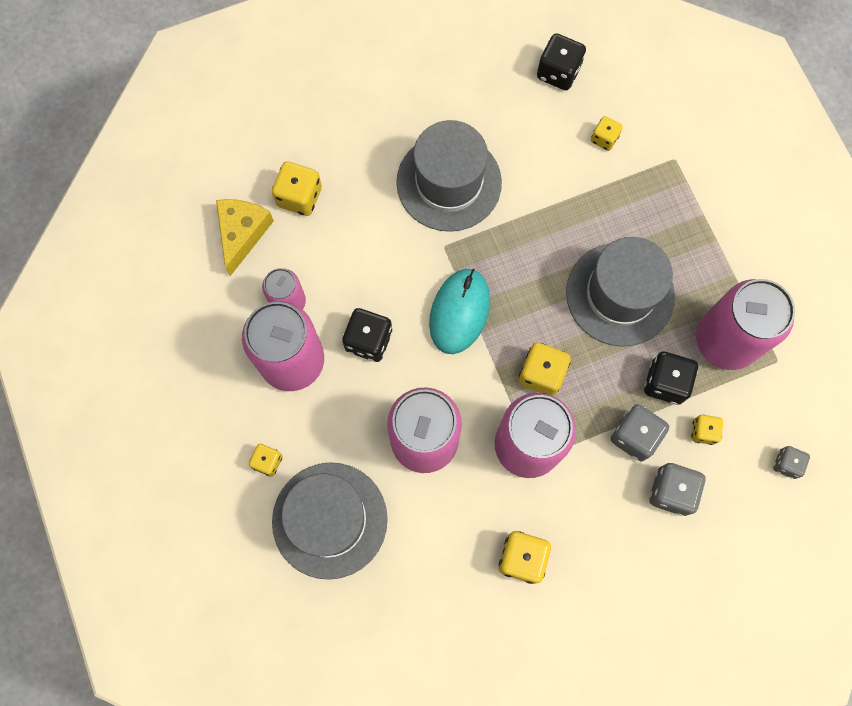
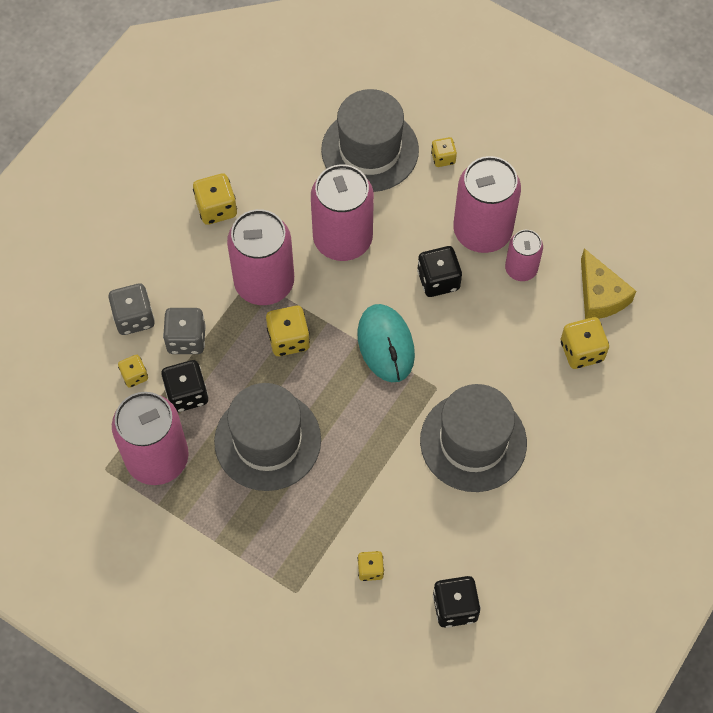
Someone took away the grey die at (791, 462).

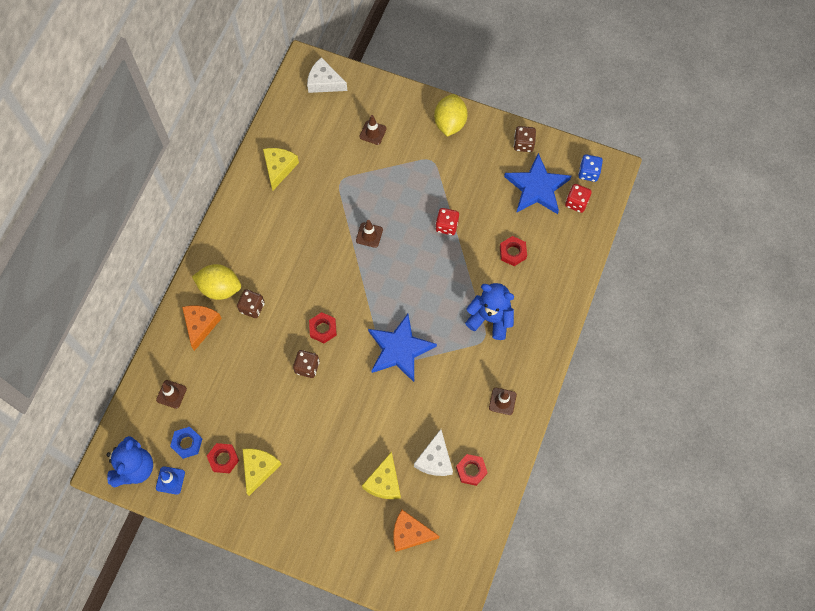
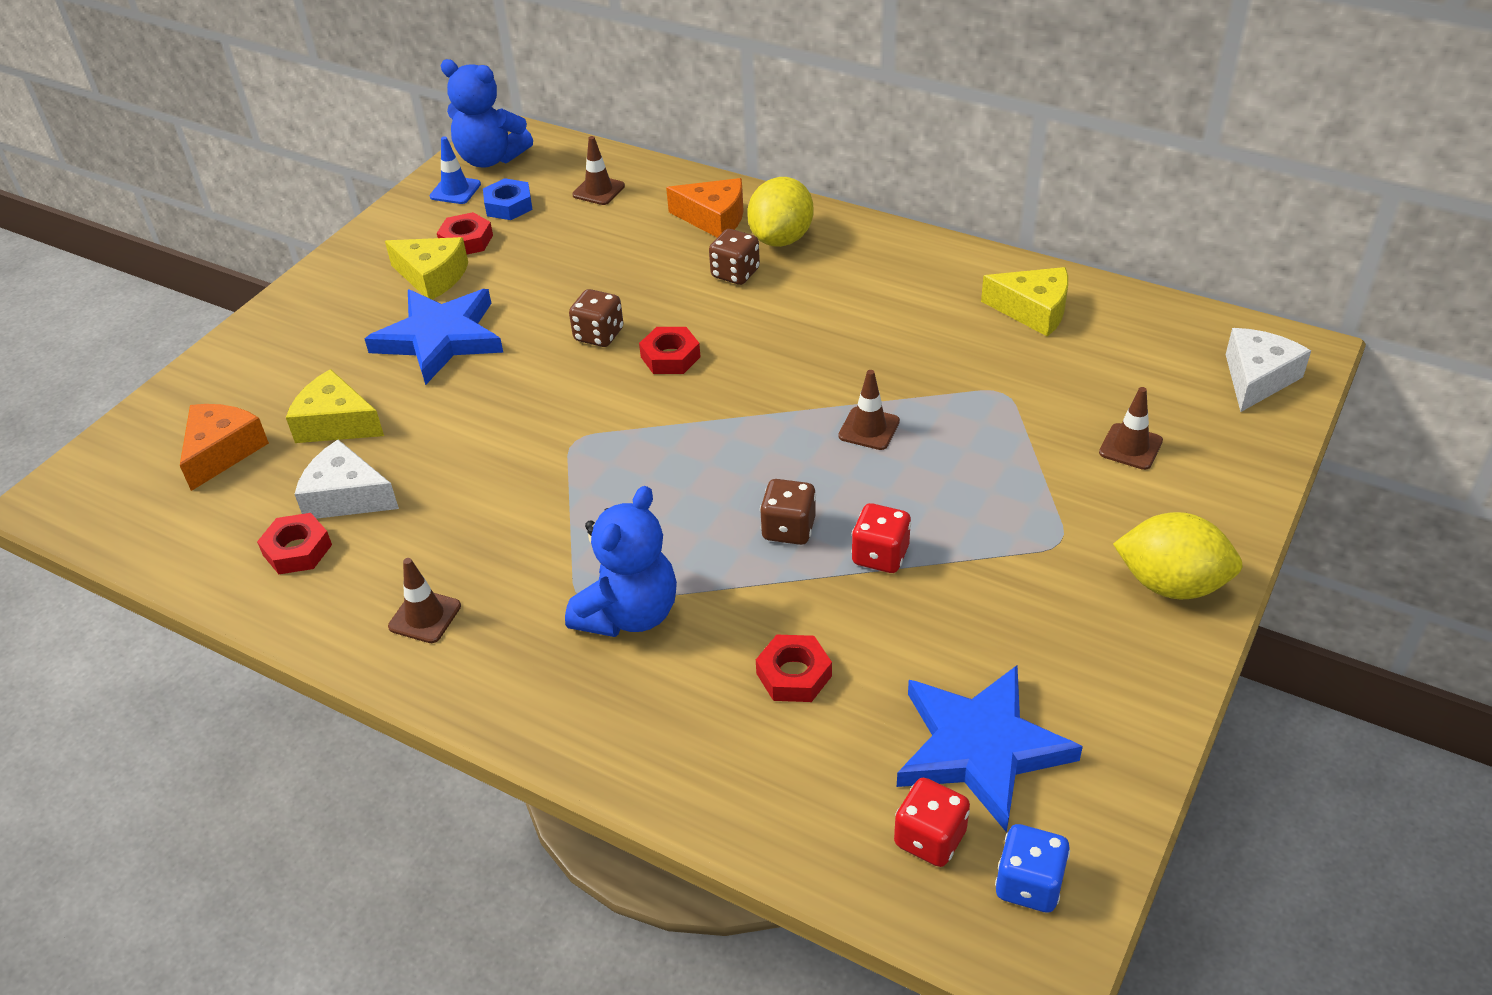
Someone carried the royal blue star from (402, 348) to (434, 337). Someone carried the brown die from (525, 139) to (788, 512).

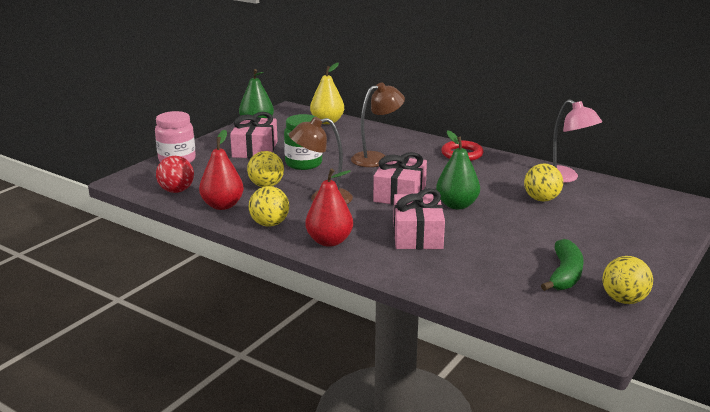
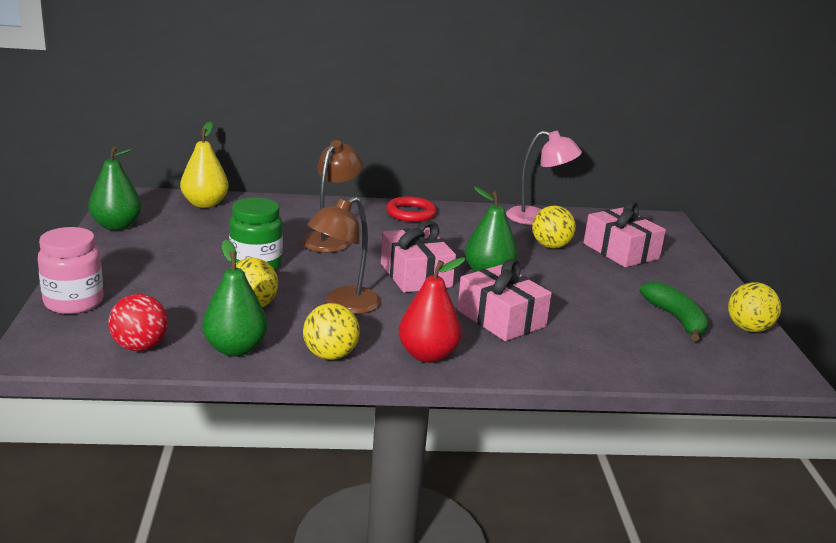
Someone repainted the red pear at (221, 170), which became the green pear at (235, 298). Someone carried the pink wrapped gift from (254, 135) to (625, 234).

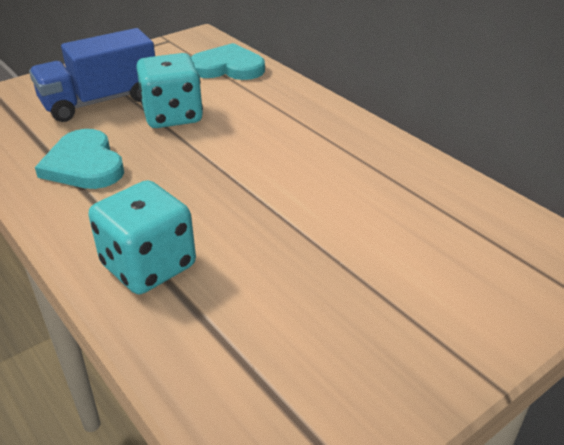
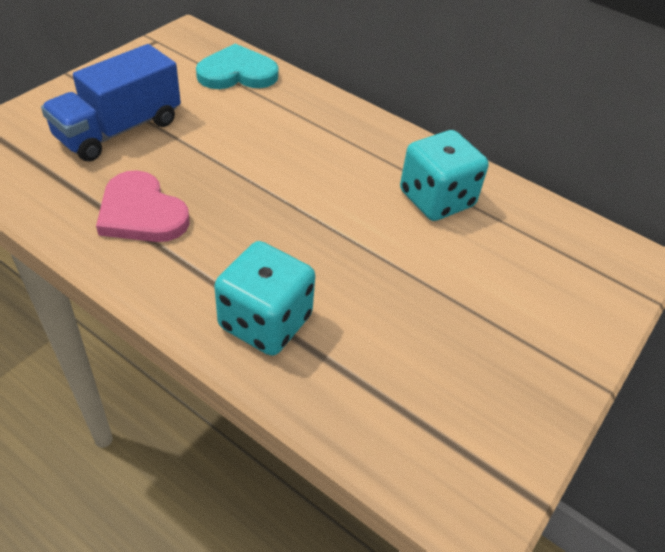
Someone repainted the turquoise love heart at (79, 159), which became the pink love heart at (143, 206). Someone carried the turquoise die from (169, 90) to (444, 175).

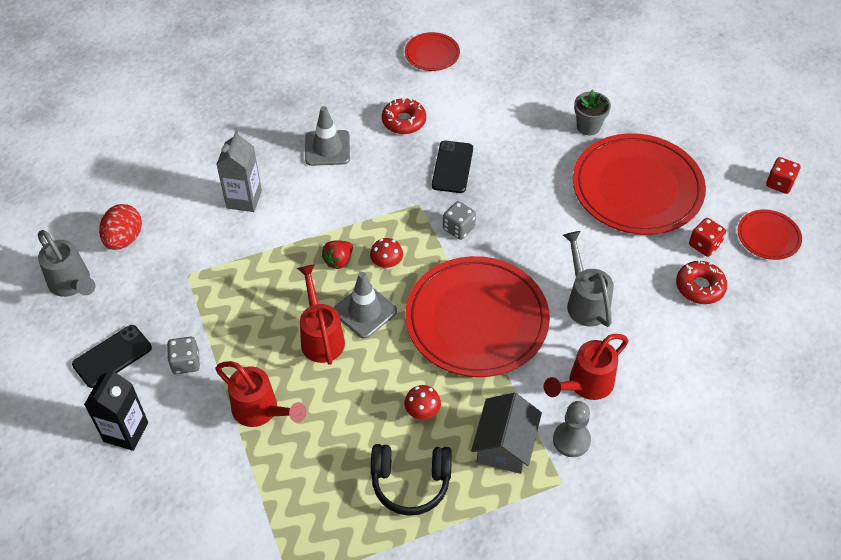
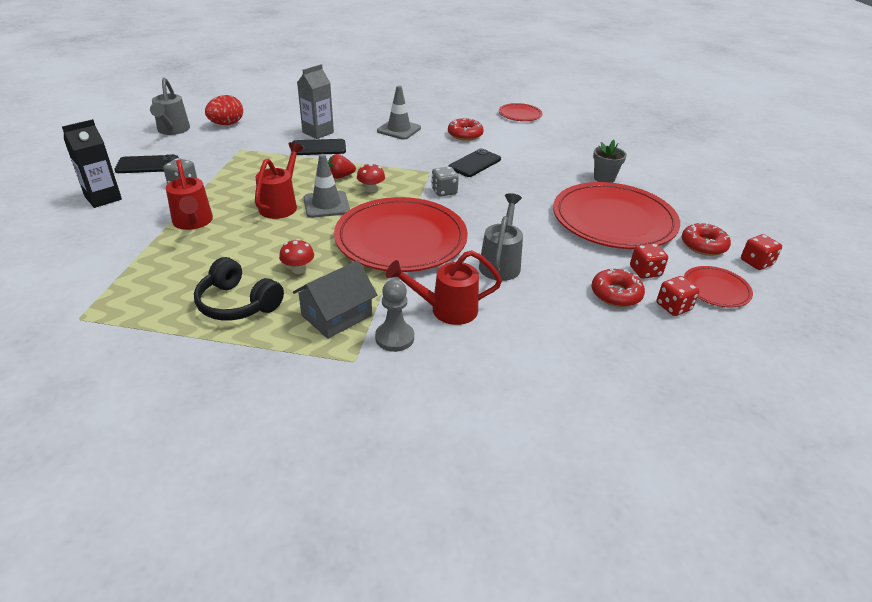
Someone put down the jet-black phone at (319, 147). Someone put down the red die at (678, 296). Someone put down the red doughnut at (706, 239).

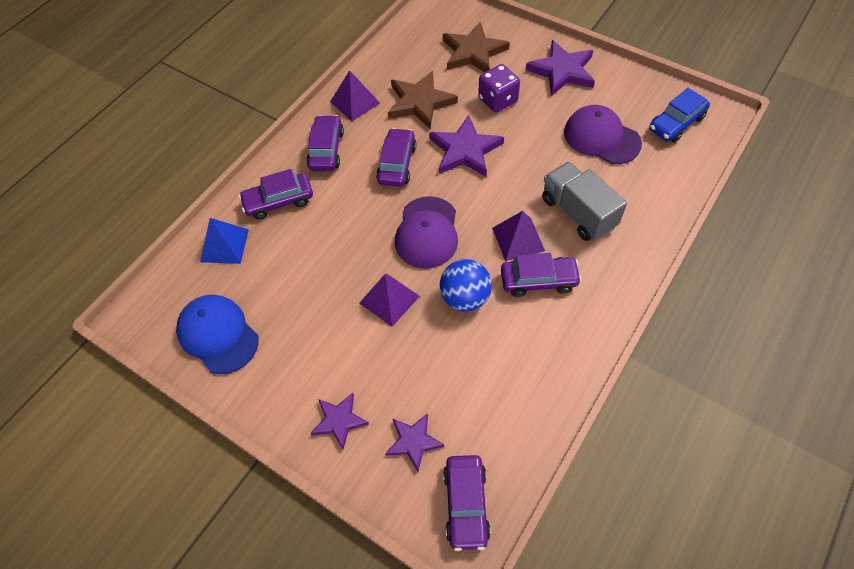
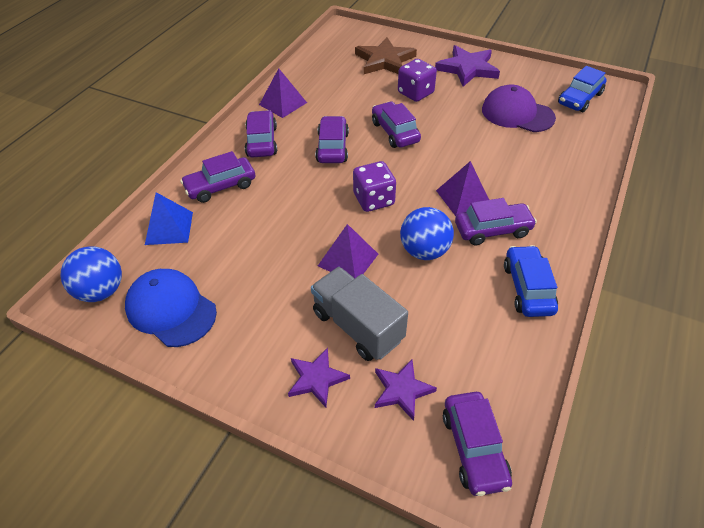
Someone put down the royal blue sphere at (91, 274). Someone carried the grey lorry from (584, 201) to (359, 314). Someone swapped the purple baseball cap at (426, 232) for the purple die at (374, 186). Someone swapped the purple star at (466, 146) for the purple car at (396, 124). Someone put down the royal blue car at (531, 281). Someone took away the brown star at (423, 100).

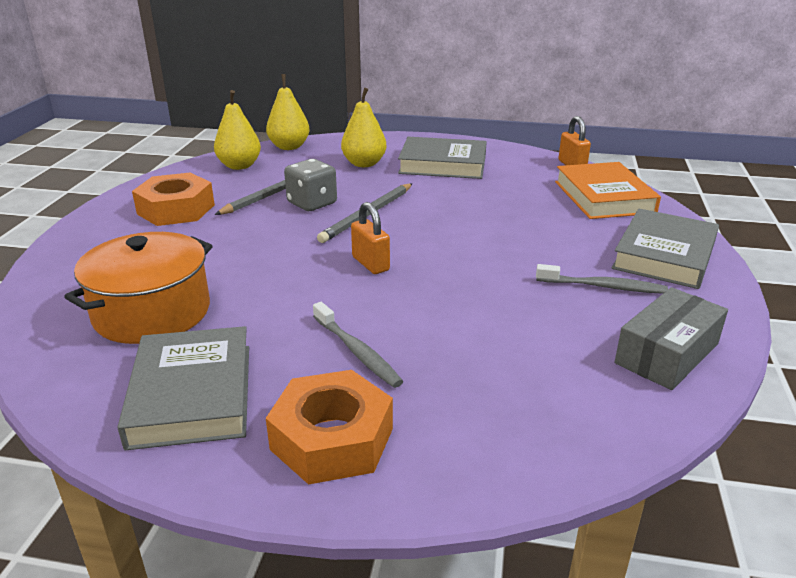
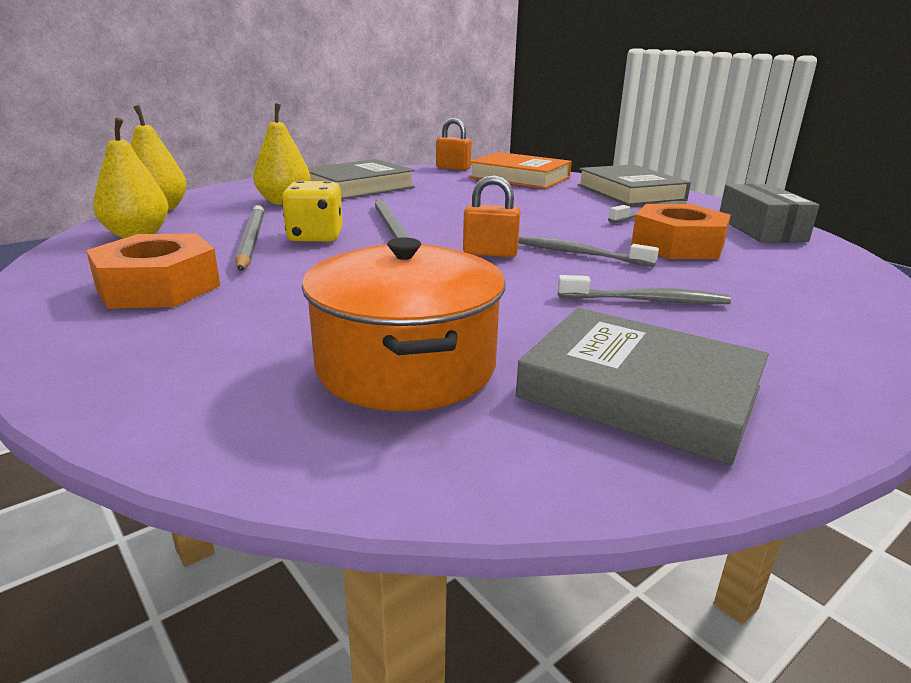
Someone repainted the grey die at (310, 185), which became the bright yellow die at (312, 211). Someone put down the grey dental brush at (588, 251). Someone carried the orange hex nut from (329, 427) to (681, 231).

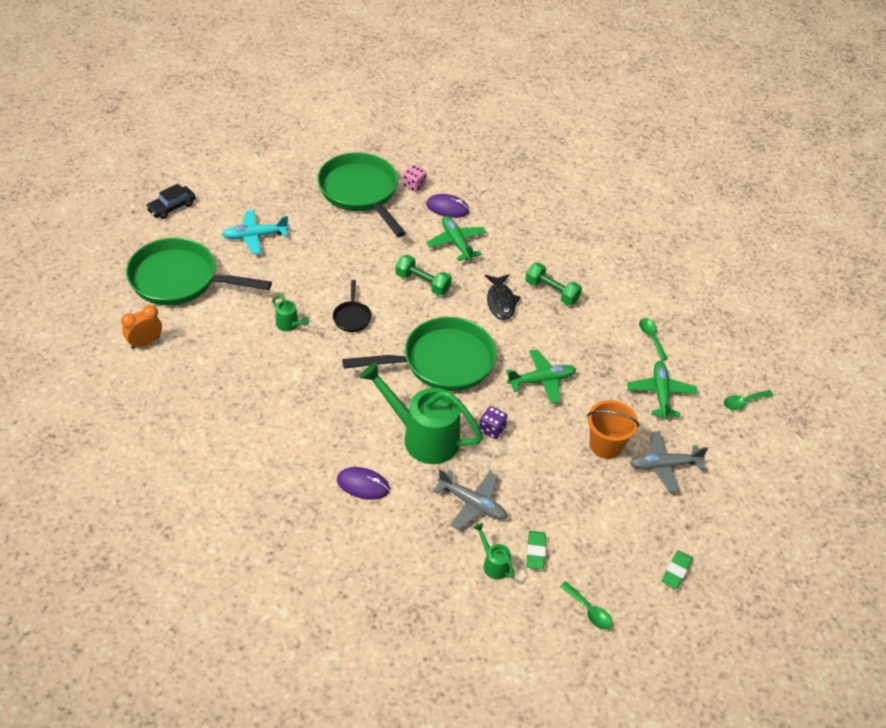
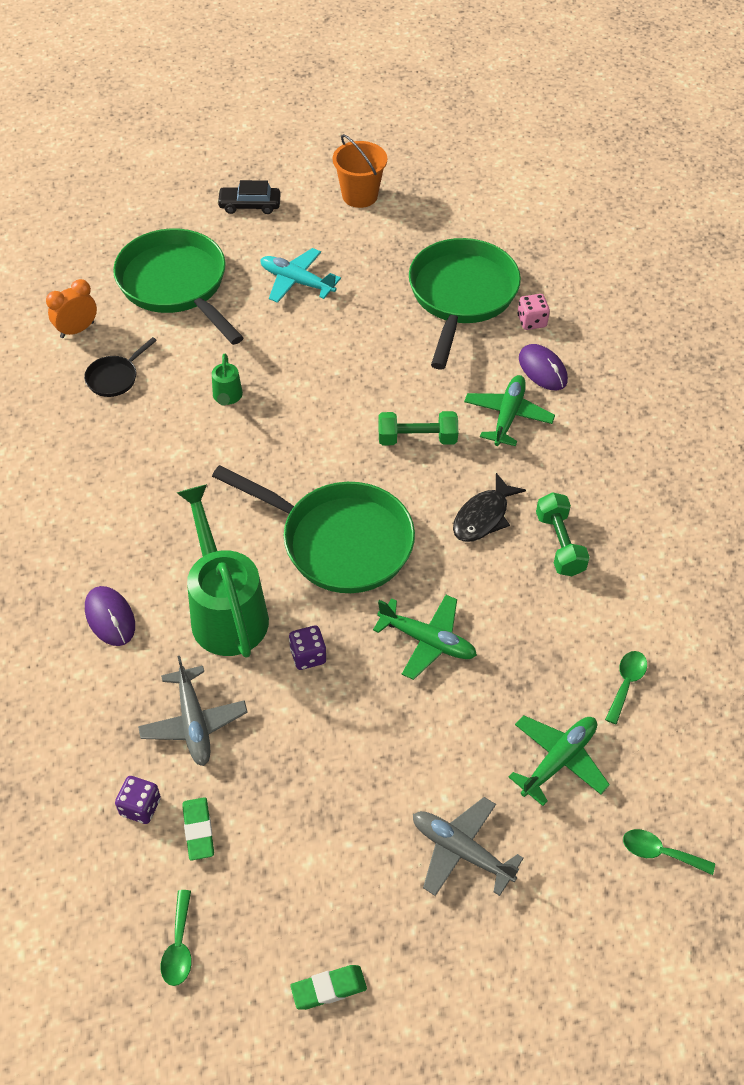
Someone rotated the orange alarm clock at (141, 327) by 45 degrees counterclockwise. Someone carried the jet-black skillet from (352, 306) to (120, 367). Someone swapped the green sprinkling can at (494, 551) for the purple die at (138, 800). Someone rotated the green pencil eraser at (536, 550) by 60 degrees counterclockwise. Someone carried the orange bucket from (613, 429) to (359, 171). Someone rotated the green dumbbell at (423, 275) by 75 degrees counterclockwise.

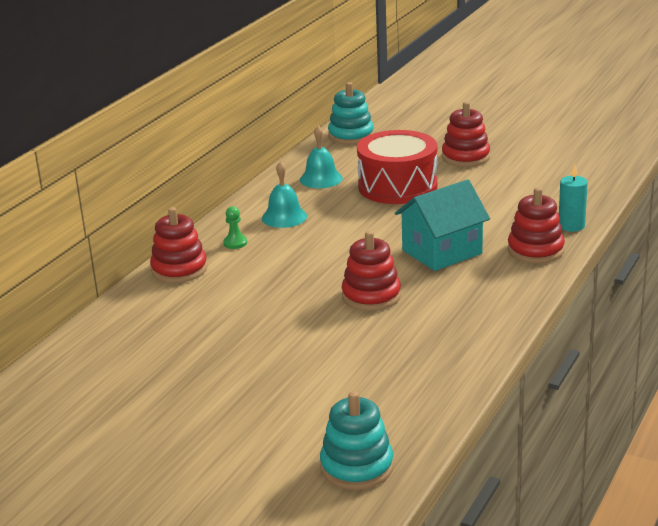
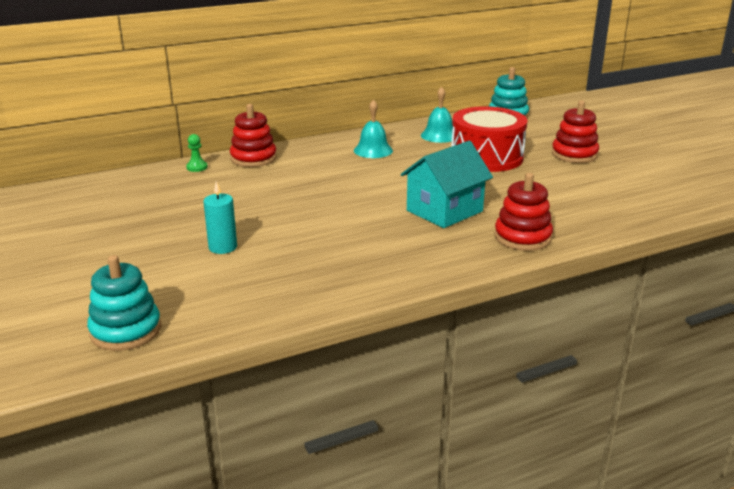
Someone carried the green pawn from (235, 227) to (197, 153). Someone carried the turquoise pillar candle from (573, 198) to (220, 217). Someone rotated the turquoise house at (442, 225) by 45 degrees counterclockwise. Someone took away the red ring stacker at (371, 271).

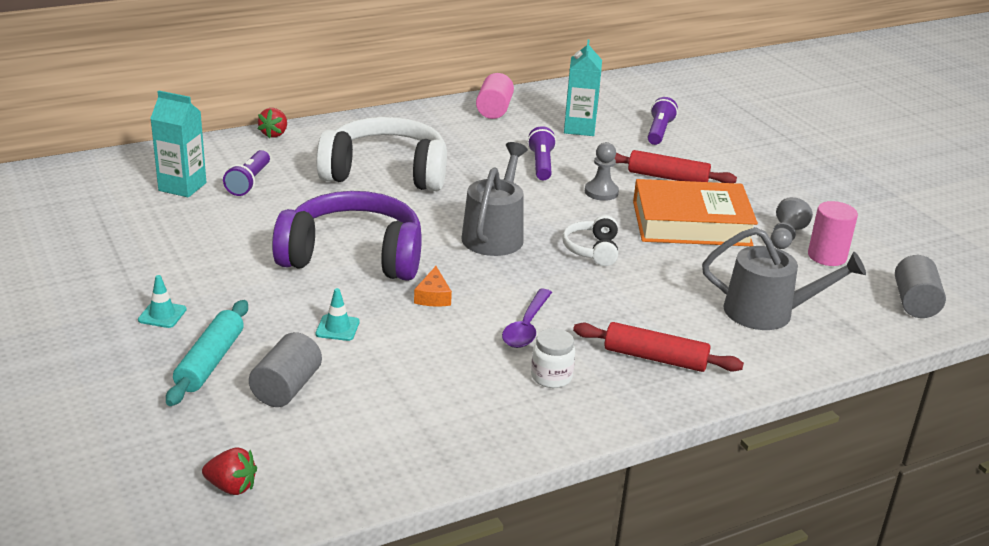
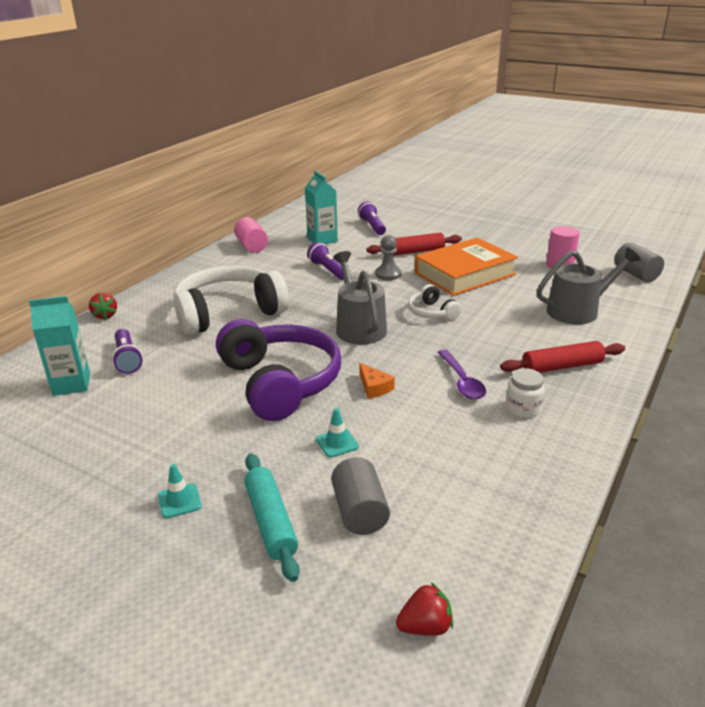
Someone rotated the purple headphones at (347, 236) by 90 degrees clockwise. Someone took away the grey pawn at (792, 223).

